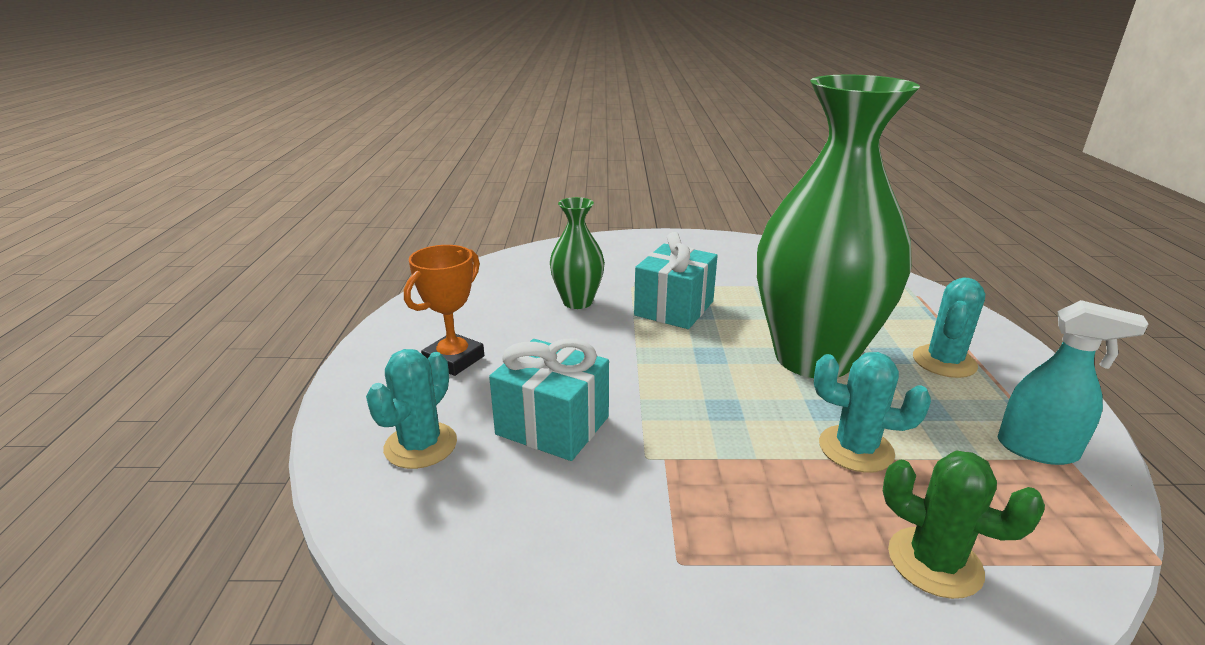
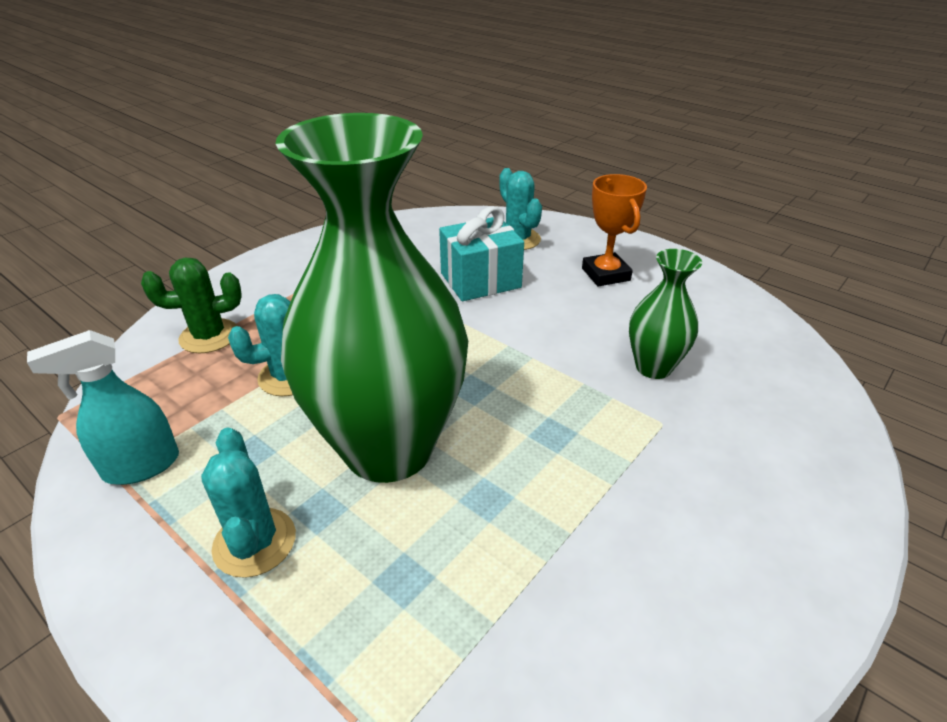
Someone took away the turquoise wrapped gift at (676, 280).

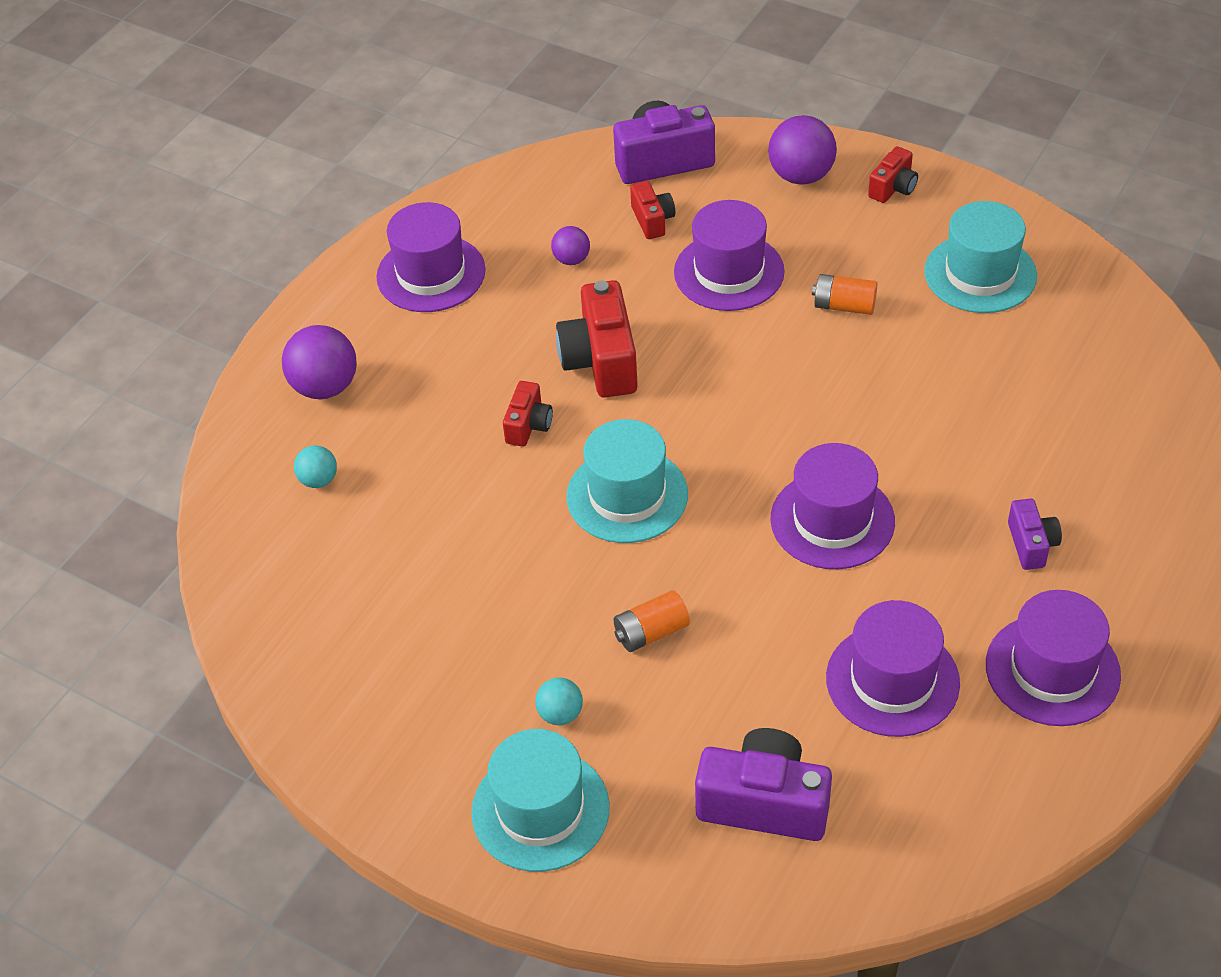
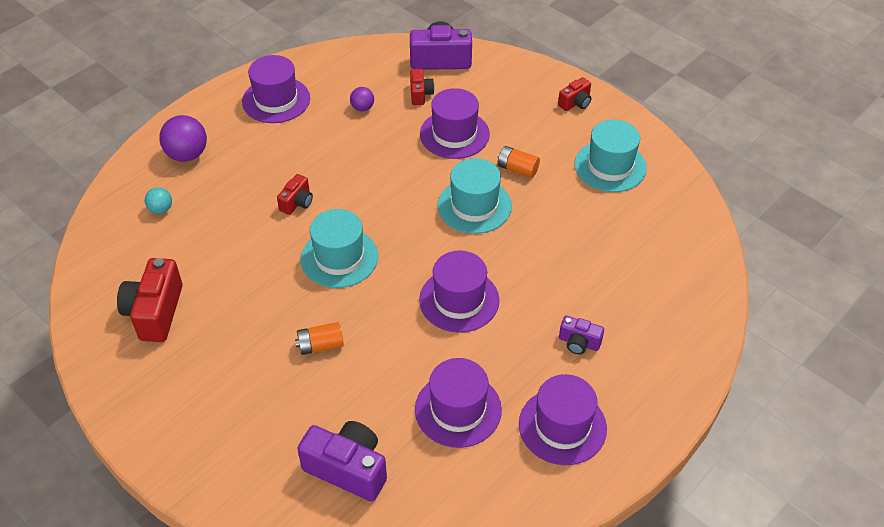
Someone carried the red compact camera from (597, 339) to (150, 300). Someone carried the turquoise tall hat from (540, 800) to (474, 196). Someone rotated the purple compact camera at (1035, 534) by 105 degrees clockwise. Someone took away the turquoise sphere at (559, 701). Someone took away the purple sphere at (802, 150).

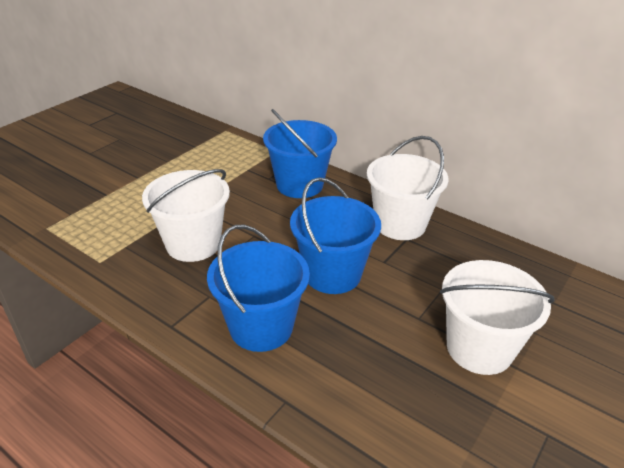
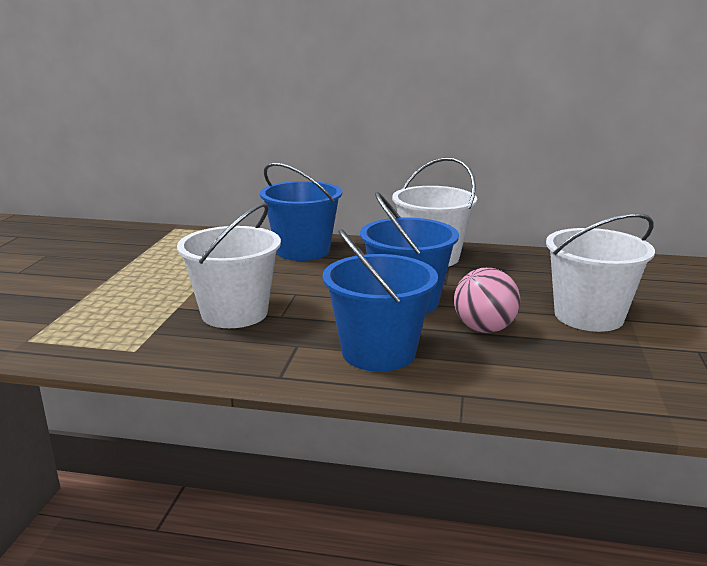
Someone put down the pink sphere at (487, 300).

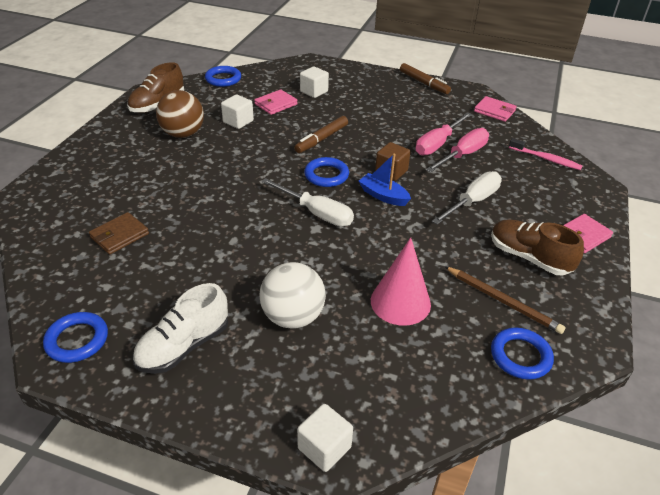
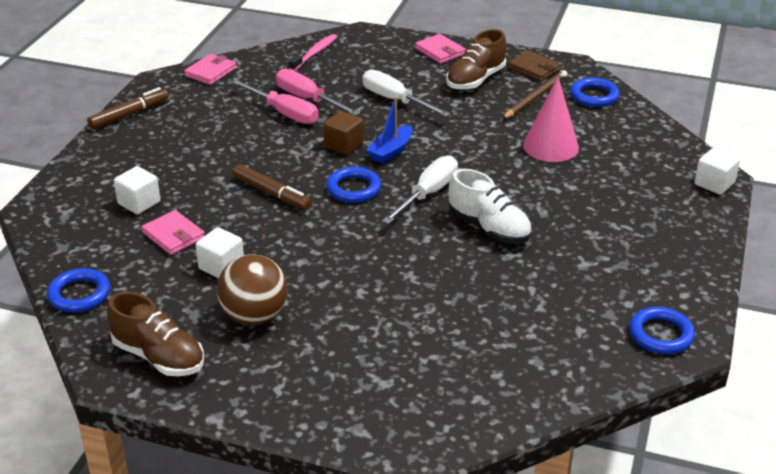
Someone carried the pure white sneaker from (180, 328) to (490, 206). Someone carried the brown wallet from (119, 233) to (534, 65). Someone took away the pure white sphere at (293, 295).

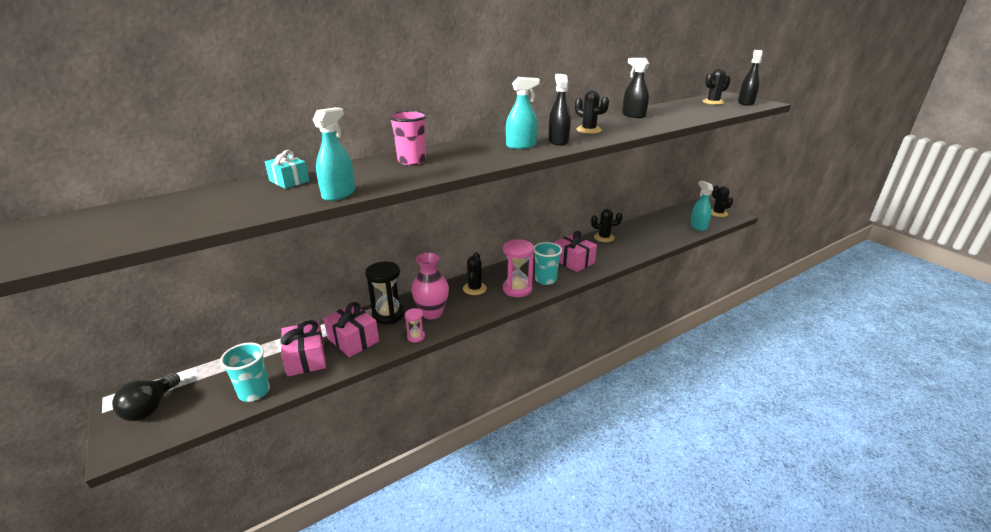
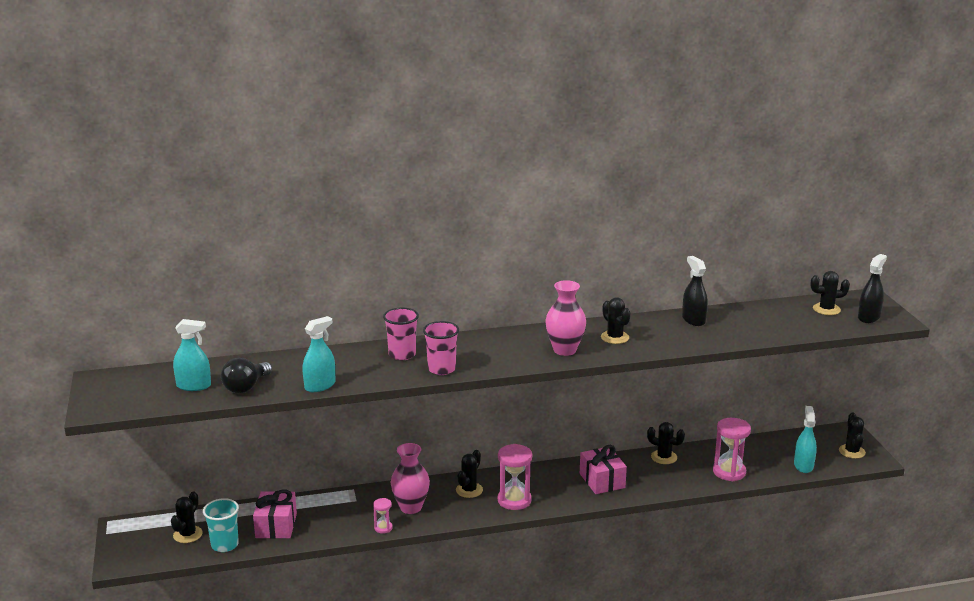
Someone put down the jet-black prickly plant at (187, 517). Someone carried the turquoise spray cleaner from (523, 113) to (192, 355). Someone carried the jet-black bulb from (146, 397) to (246, 375). Someone put down the pink tumbler at (441, 348). Someone swapped the jet-black spray cleaner at (559, 110) for the pink vase at (566, 318). Someone put down the pink sandglass at (732, 449). Someone took away the turquoise wrapped gift at (287, 169). Someone took away the pink wrapped gift at (351, 329). Someone took away the jet-black sandglass at (384, 292). Someone took away the turquoise tumbler at (548, 263).

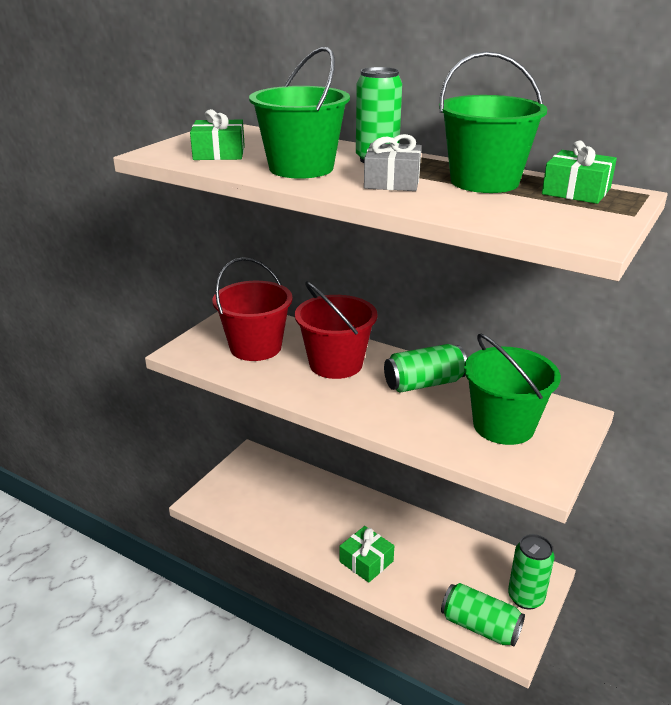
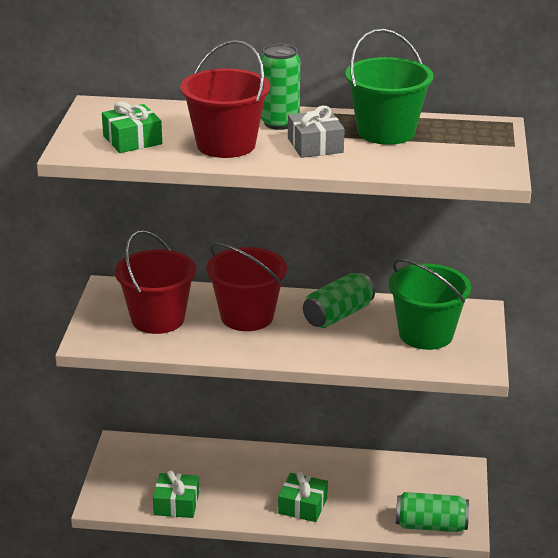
Someone carried the green wrapped gift from (579, 172) to (176, 494). Someone repainted the green bucket at (299, 113), which became the red bucket at (225, 99). Someone took away the green tin at (531, 572).

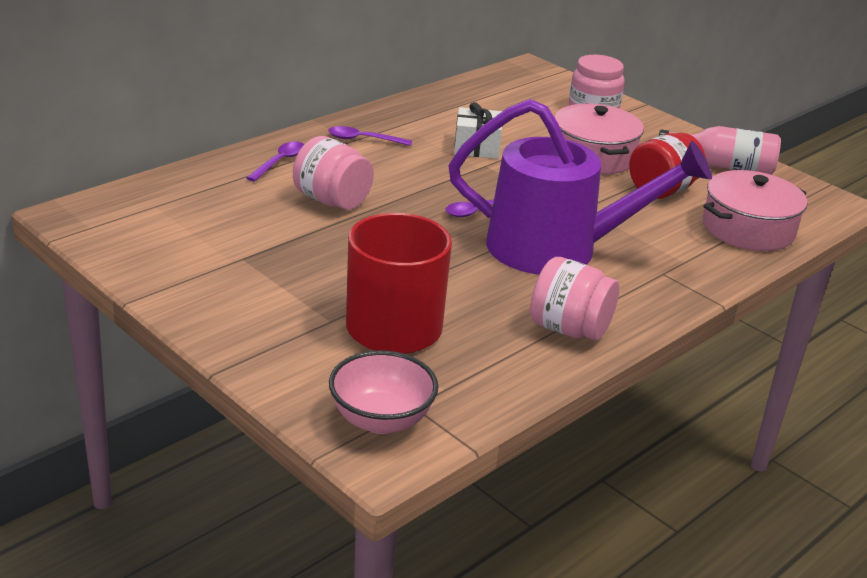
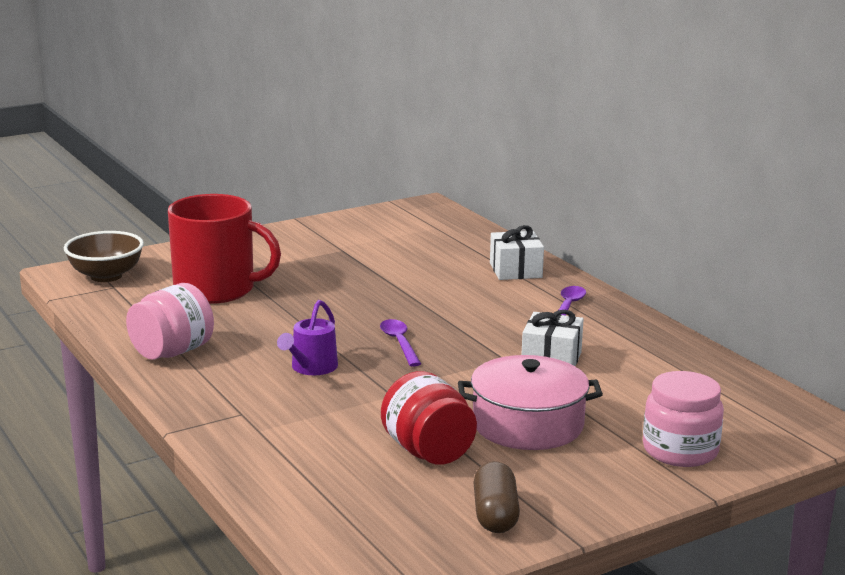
Someone repainted the pink bowl at (383, 392), which became the brown bowl at (104, 256). Someone scaled the purple sprinkling can at (580, 186) by 0.41. Someone swapped the pink bottle at (720, 150) for the brown capsule at (496, 497). Someone swapped the purple spoon at (275, 162) for the pure white wrapped gift at (517, 252). Someone took away the pink jar at (333, 173). Someone took away the pink pot at (755, 210).

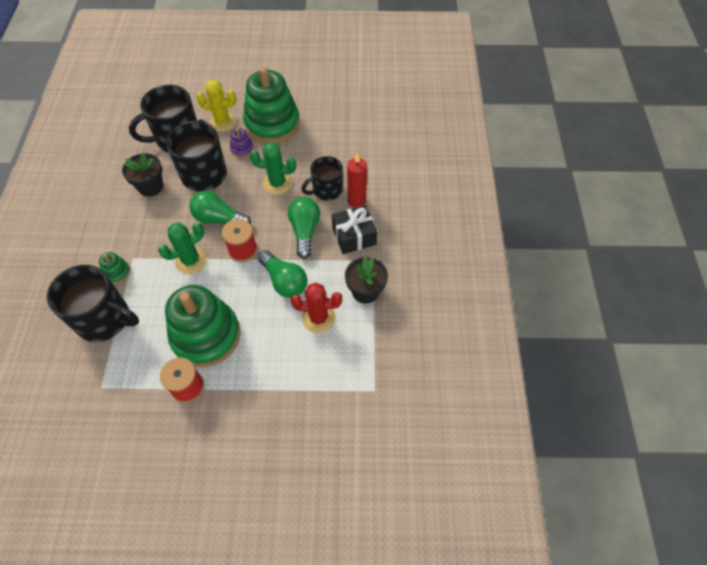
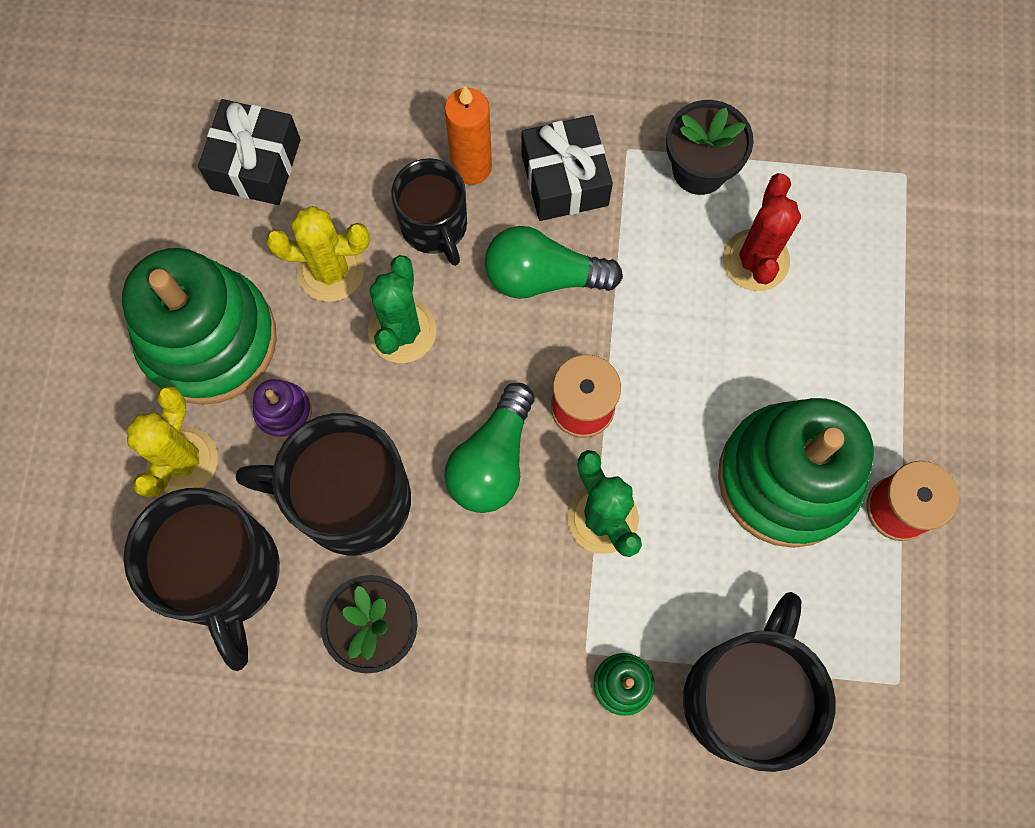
Someone put down the jet-black wrapped gift at (249, 152). Someone put down the bright yellow prickly plant at (317, 254). Someone repainted the red pillar candle at (357, 180), which became the orange pillar candle at (468, 135). Someone took away the green bulb at (282, 274).

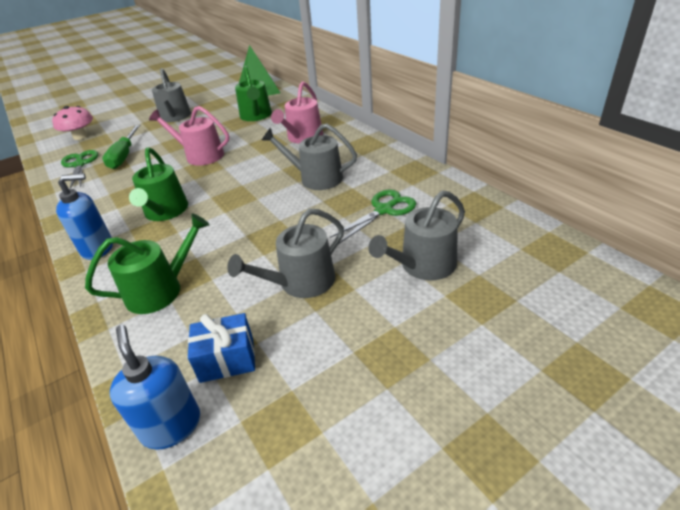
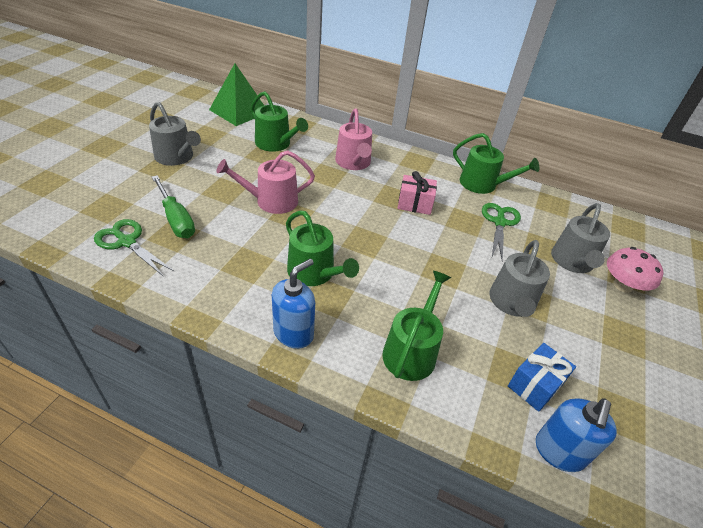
Someone swapped the grey sprinkling can at (309, 156) for the pink wrapped gift at (417, 193). Someone put down the green sprinkling can at (496, 163). Someone rotated the royal blue soap dispenser at (155, 387) by 90 degrees counterclockwise. Someone carried the pink fungus from (72, 123) to (635, 270).

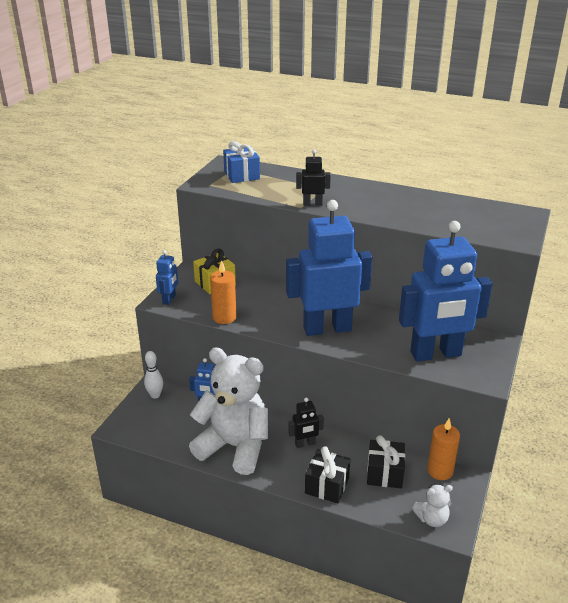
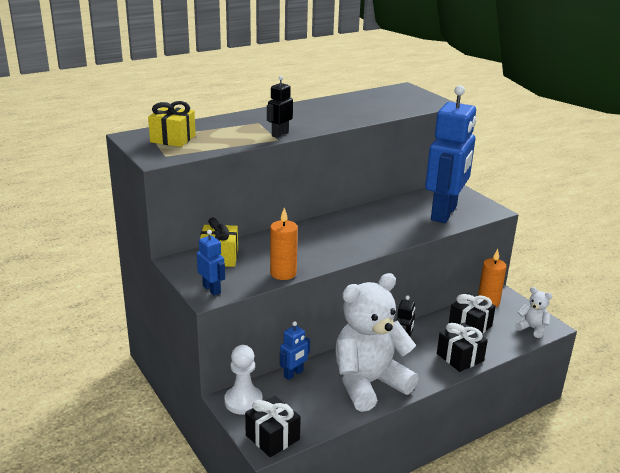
Someone repainted the royal blue wrapped gift at (241, 162), which became the bright yellow wrapped gift at (172, 124). Someone swapped the pure white tenpin at (153, 375) for the pure white pawn at (243, 380). Someone put down the jet-black wrapped gift at (273, 426). Someone rotated the pure white stuffed bear at (432, 506) by 75 degrees counterclockwise. Someone took away the royal blue robot at (329, 268).

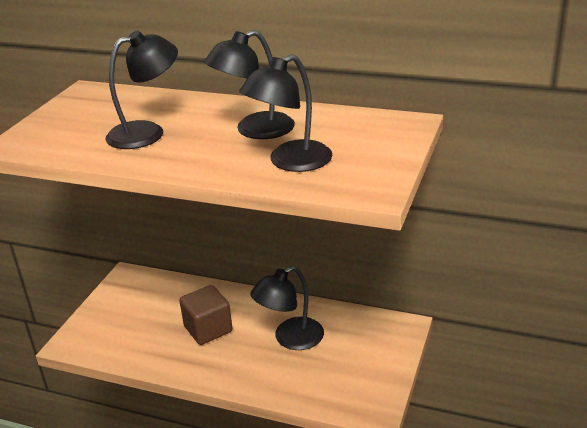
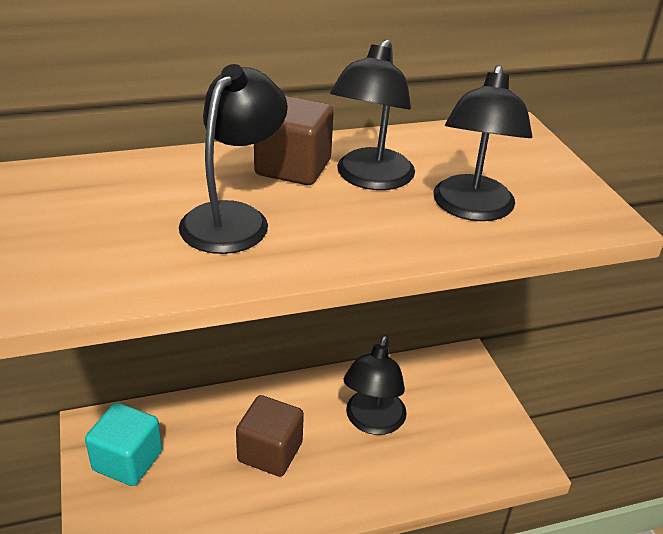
Someone put down the turquoise solid cube at (123, 444). Someone put down the brown solid cube at (294, 140).

